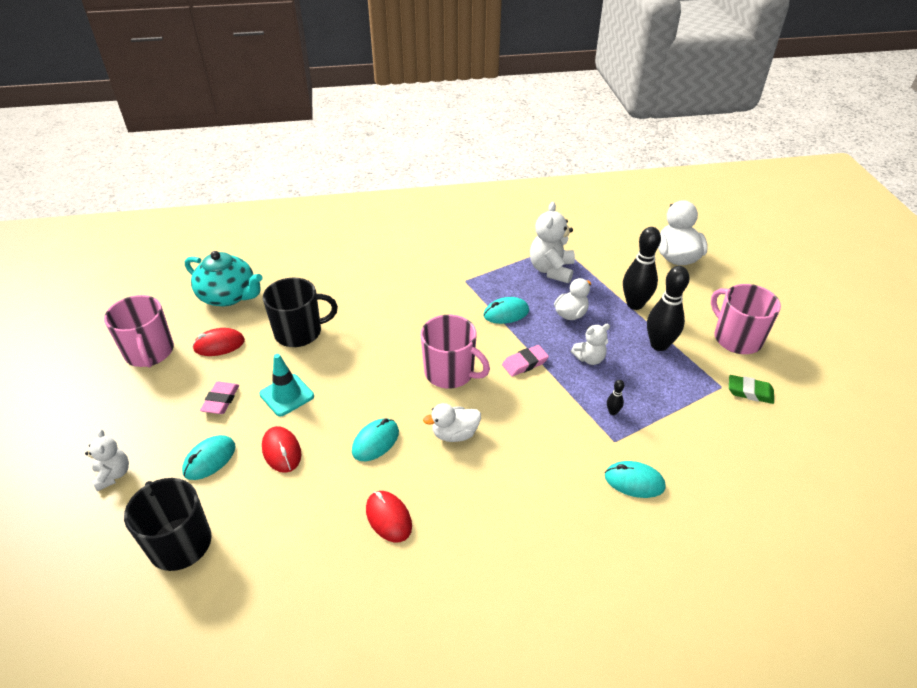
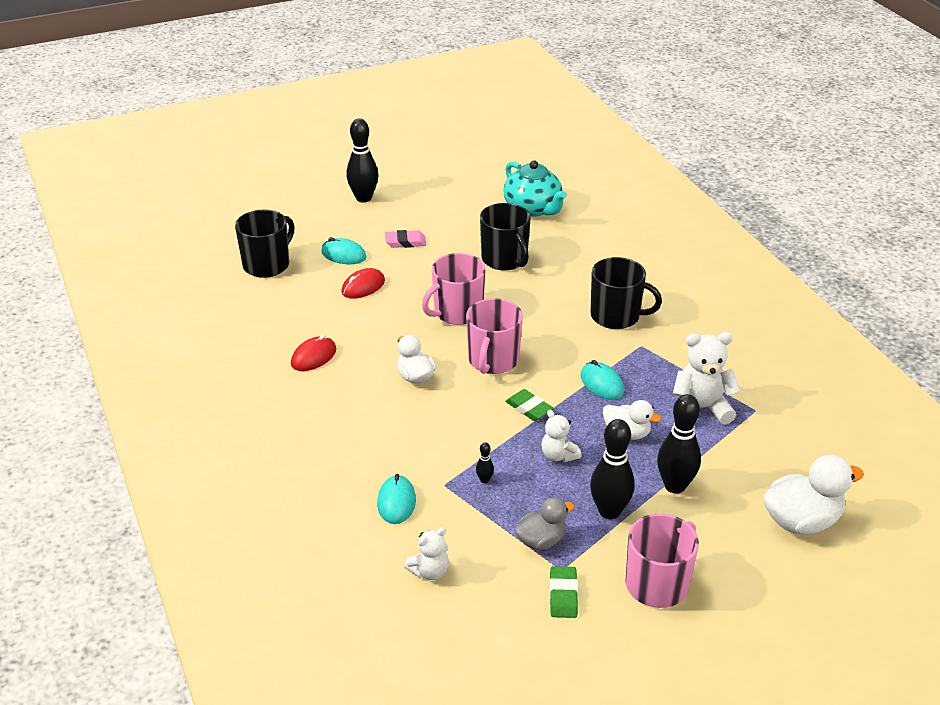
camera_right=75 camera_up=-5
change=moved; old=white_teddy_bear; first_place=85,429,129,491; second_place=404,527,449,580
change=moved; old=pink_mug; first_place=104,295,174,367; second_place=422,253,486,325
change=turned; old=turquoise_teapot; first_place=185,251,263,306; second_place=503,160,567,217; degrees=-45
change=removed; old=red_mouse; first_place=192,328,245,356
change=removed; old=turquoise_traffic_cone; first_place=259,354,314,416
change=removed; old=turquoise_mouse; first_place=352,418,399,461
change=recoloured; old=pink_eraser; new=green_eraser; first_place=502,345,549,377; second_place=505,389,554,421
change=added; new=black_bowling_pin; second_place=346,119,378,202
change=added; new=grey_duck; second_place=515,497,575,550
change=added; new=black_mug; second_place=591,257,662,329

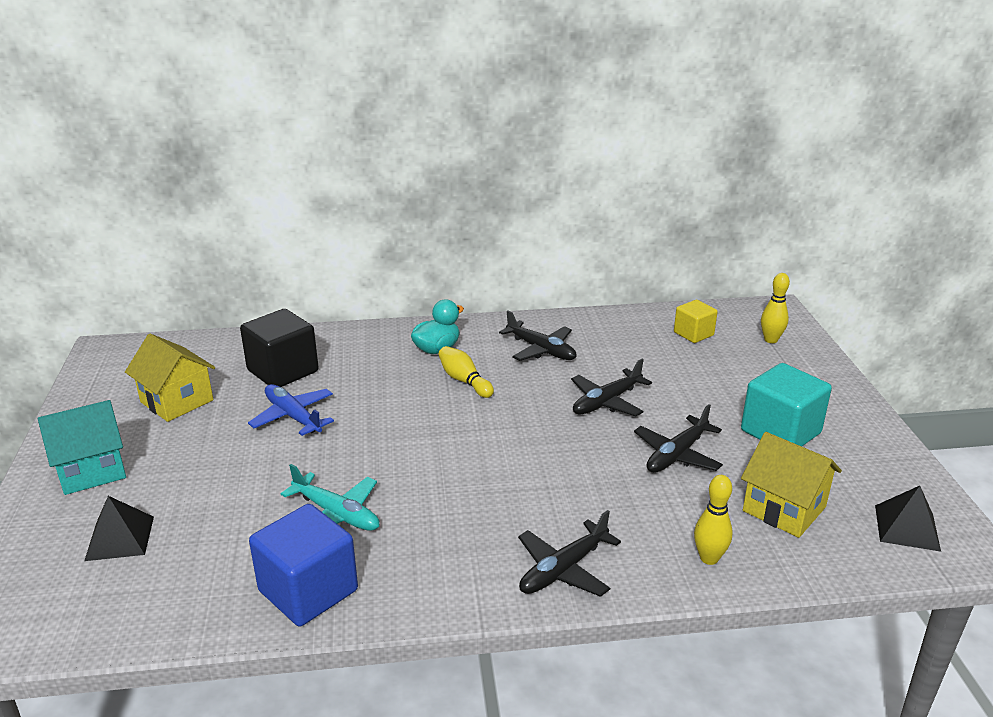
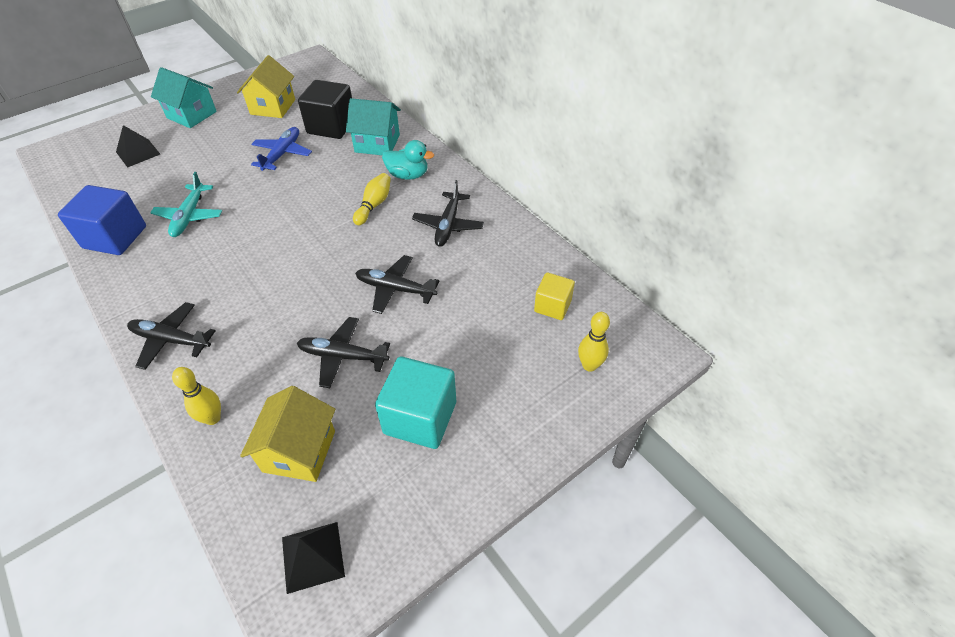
camera_right=60 camera_up=20
change=added; new=turquoise_house; second_place=346,98,401,155

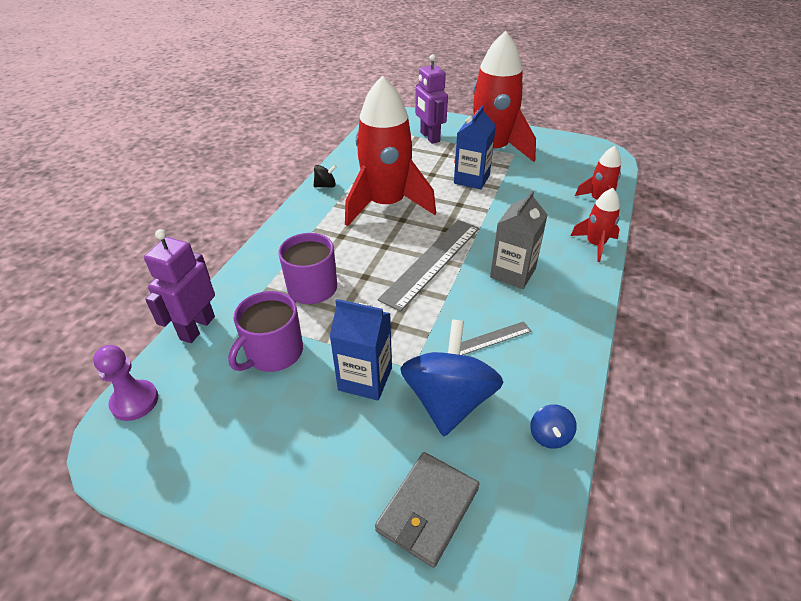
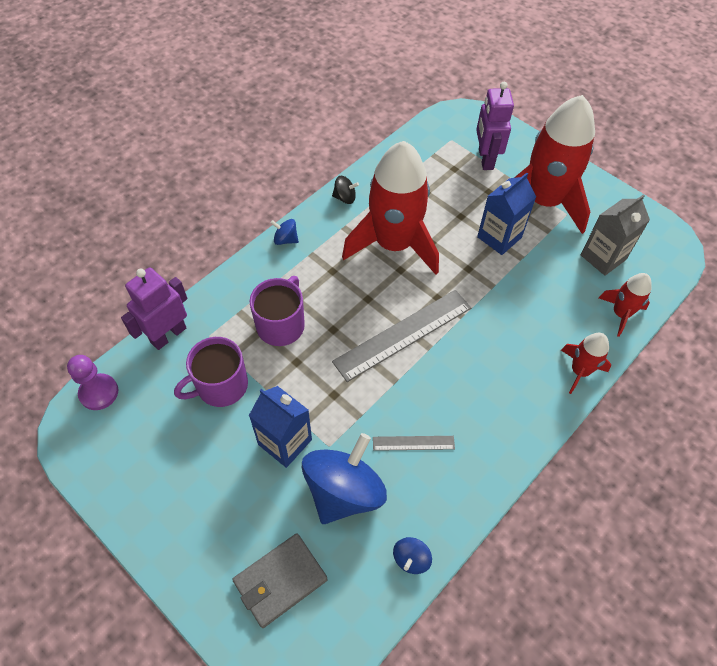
camera_right=20 camera_up=15
change=moved; old=grey_carton; first_place=490,190,548,289; second_place=581,195,650,276
change=added; new=blue_spinning_top; second_place=270,219,299,245

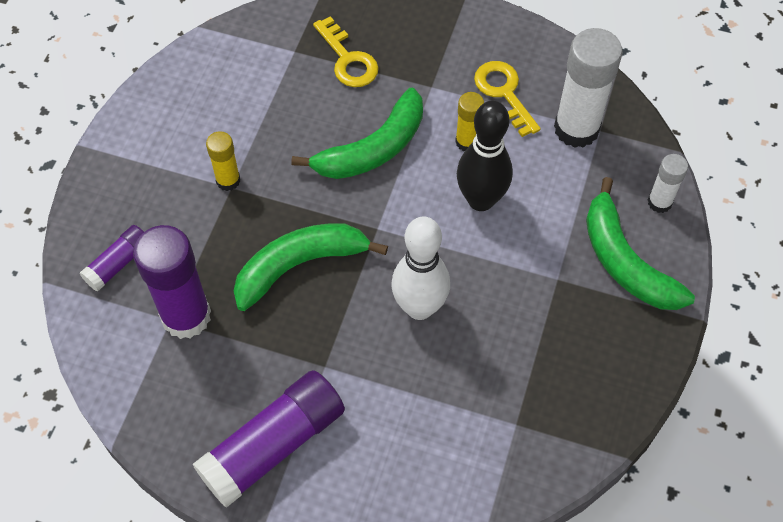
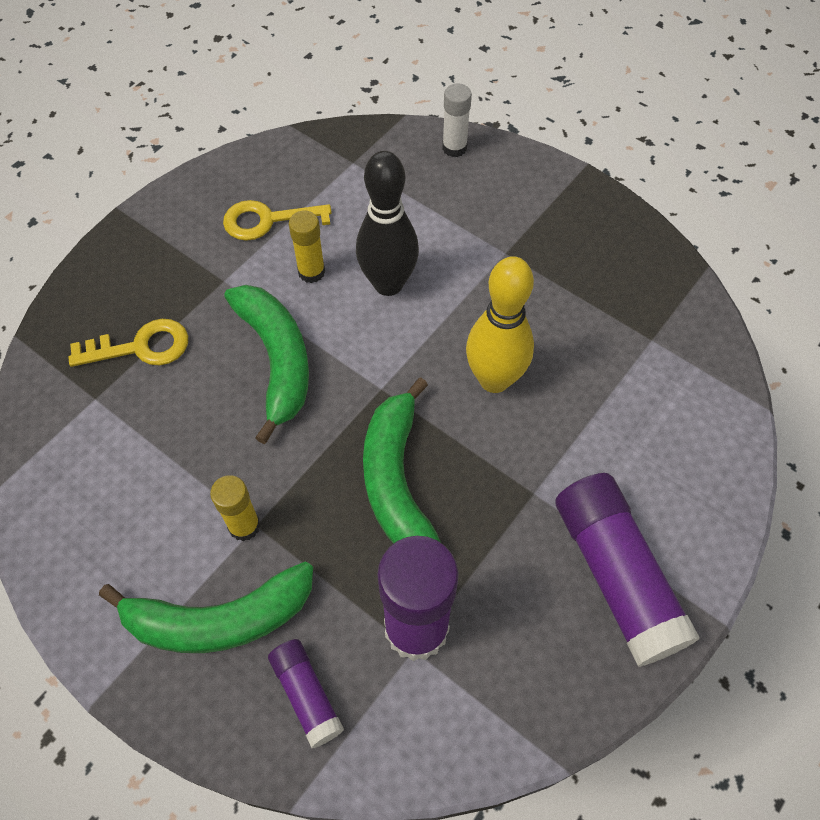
camera_right=-70 camera_up=0
change=recoloured; old=white_bowling_pin; new=yellow_bowling_pin; first_place=391,217,450,320; second_place=466,256,534,393
change=removed; old=white_glue_stick; first_place=554,28,623,148
change=moved; old=green_banana; first_place=586,177,695,310; second_place=99,561,313,653

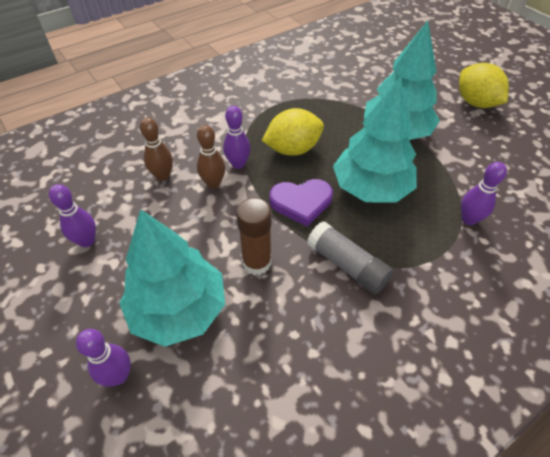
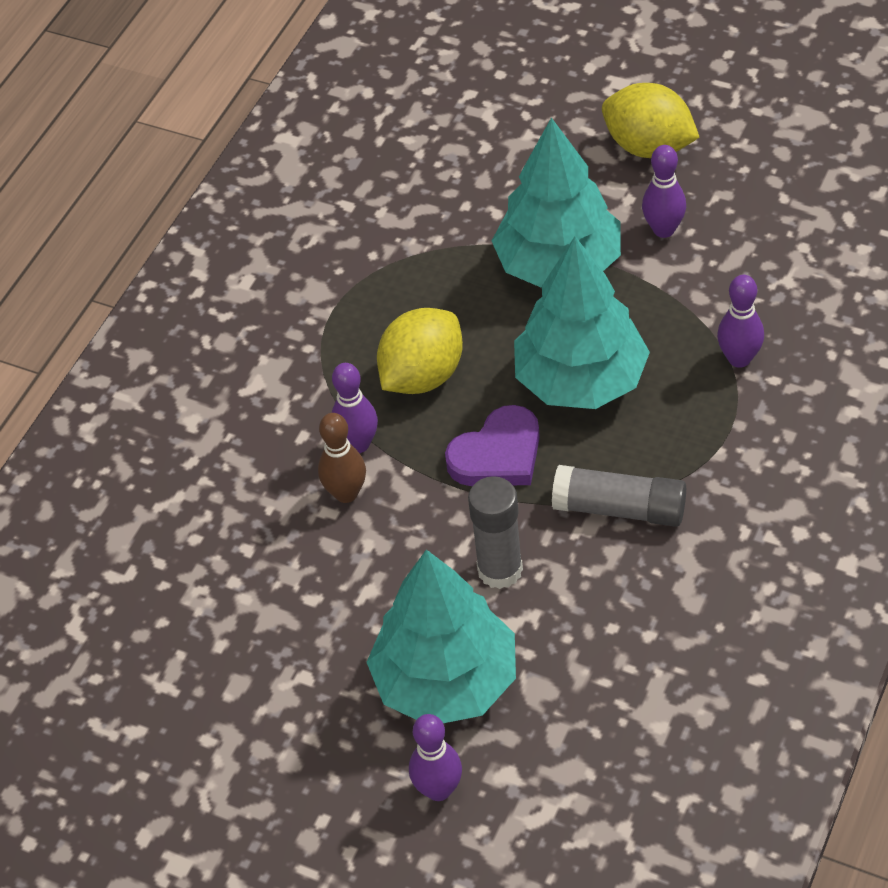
camera_right=-25 camera_up=0
change=moved; old=purple_bowling_pin; first_place=49,184,96,247; second_place=642,145,686,238
change=removed; old=brown_bowling_pin; first_place=140,117,173,181
change=recoloured; old=brown_glue_stick; new=grey_glue_stick; first_place=236,198,272,275; second_place=468,476,523,589

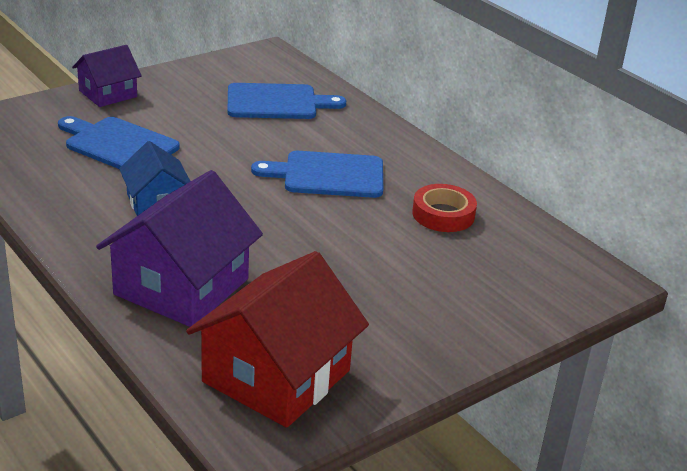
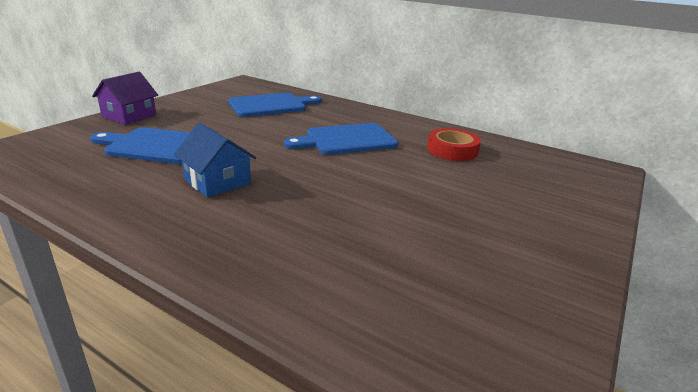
camera_right=-20 camera_up=-5
change=removed; old=purple_house; first_place=96,170,263,327
change=removed; old=red_house; first_place=186,251,369,428

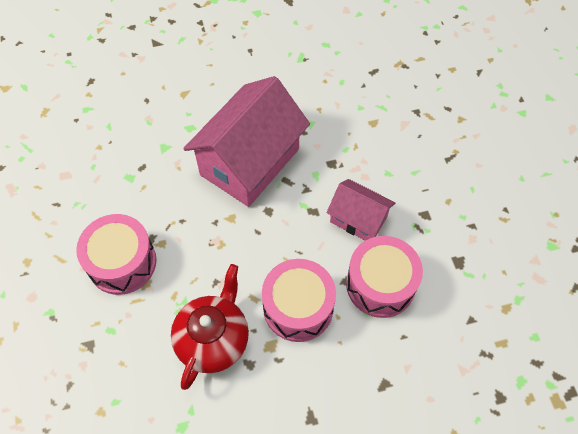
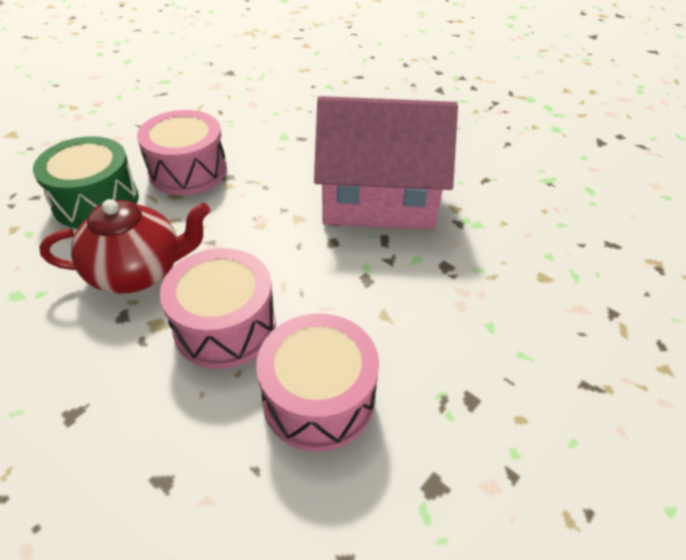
camera_right=55 camera_up=-15
change=removed; old=pink_house; first_place=327,179,395,240
change=added; new=green_drum; second_place=33,136,139,229

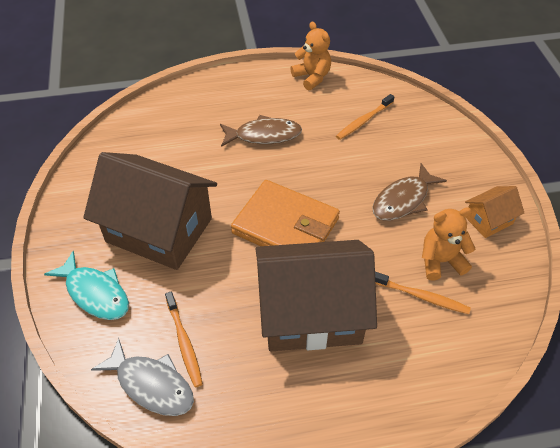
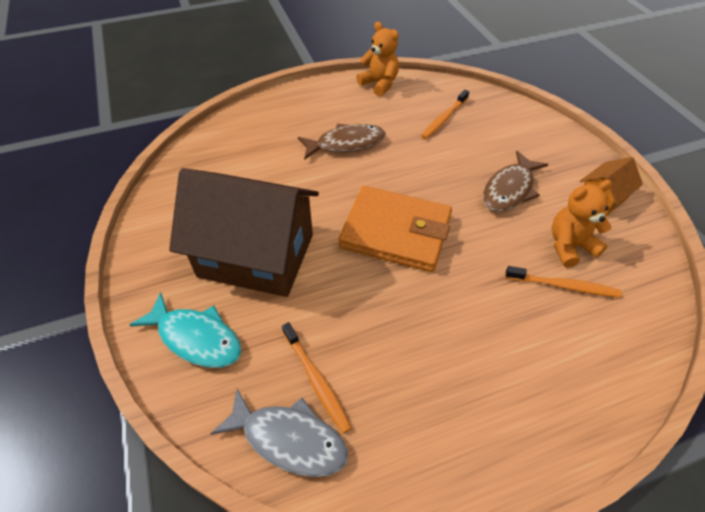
camera_right=-10 camera_up=0
change=removed; old=brown_house; first_place=256,240,377,351

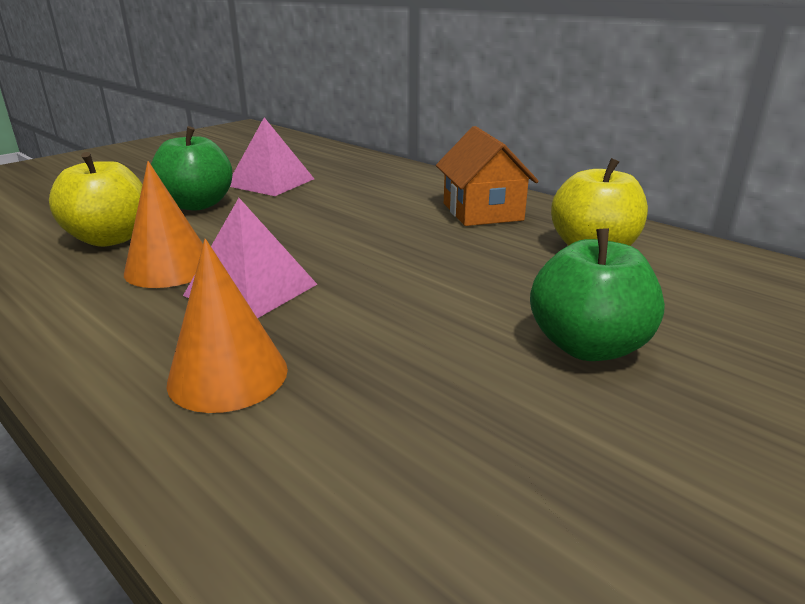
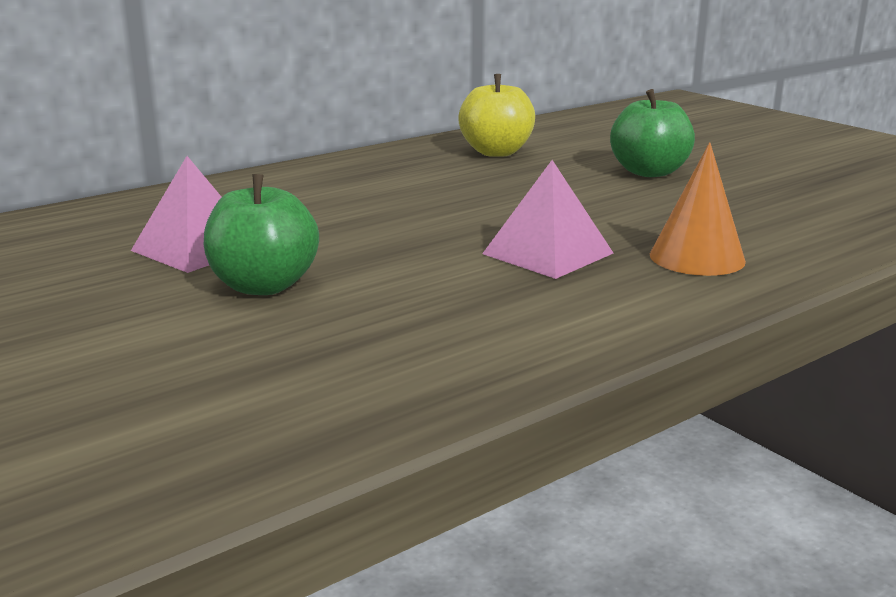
camera_right=-80 camera_up=-5
change=removed; old=yellow_apple; first_place=49,152,143,247
change=removed; old=orange_cone; first_place=124,161,203,288
change=removed; old=orange_house; first_place=436,126,539,226

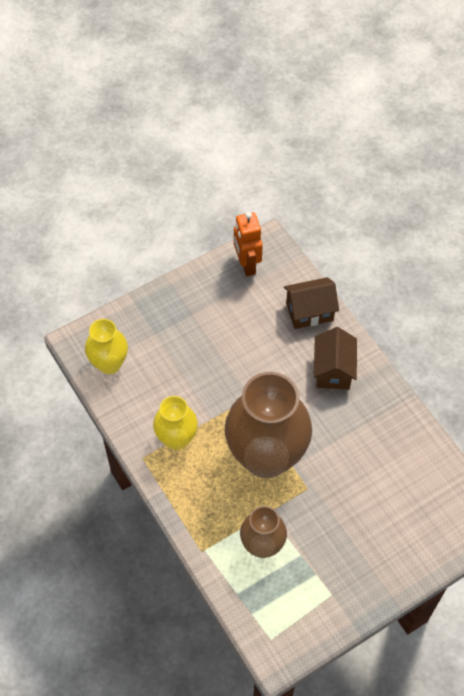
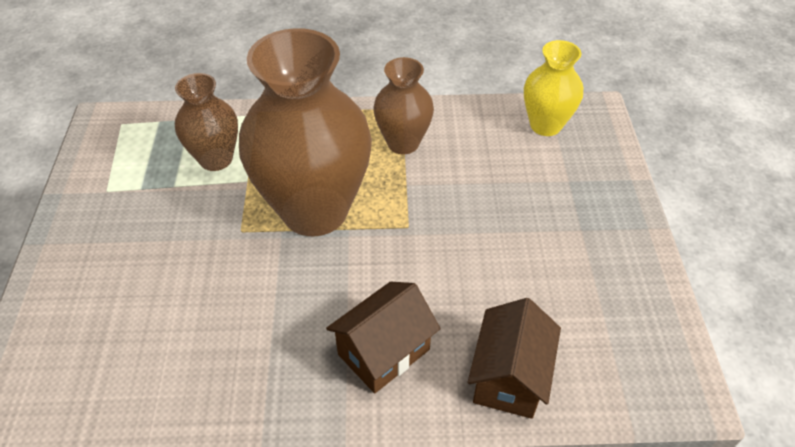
camera_right=120 camera_up=-10
change=recoloured; old=yellow_vase; new=brown_vase; first_place=153,396,198,450; second_place=373,57,434,154
change=removed; old=orange_robot; first_place=234,212,263,276
change=turned; old=brown_house; first_place=314,327,357,390; second_place=326,282,441,394; degrees=-75

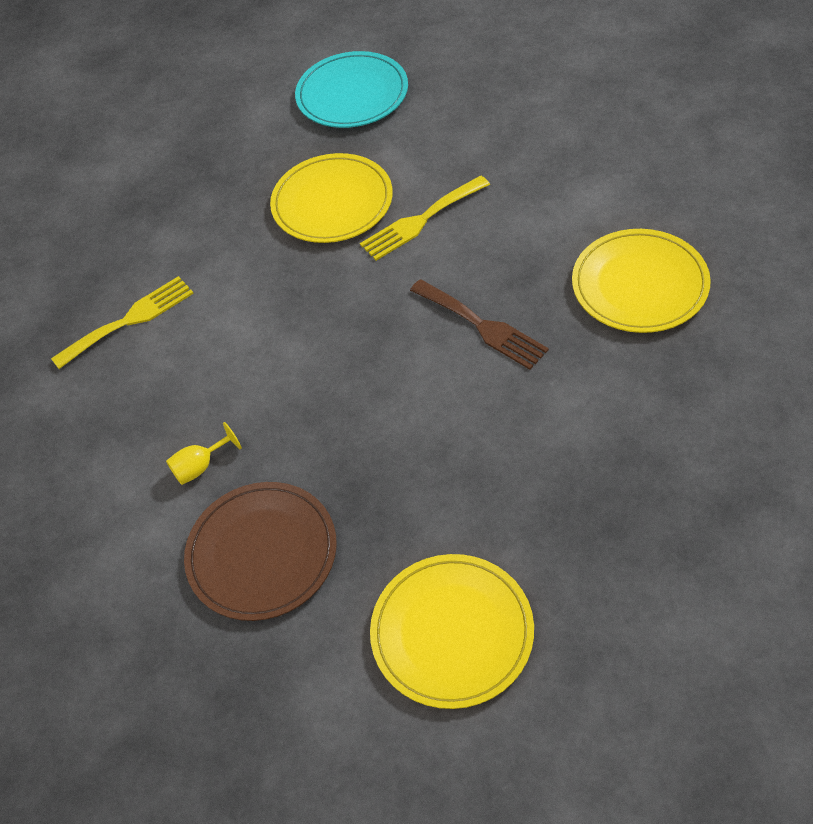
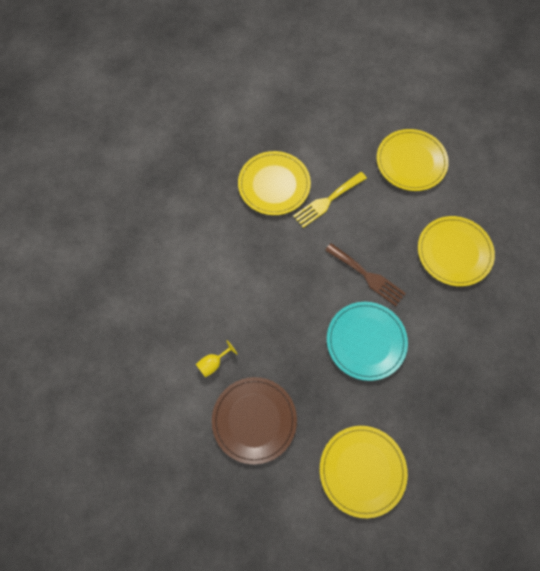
camera_right=-10 camera_up=15
change=removed; old=yellow_fork; first_place=51,276,194,369
change=moved; old=turquoise_plate; first_place=295,51,408,128; second_place=327,302,408,381
change=added; new=yellow_plate; second_place=377,129,449,191

